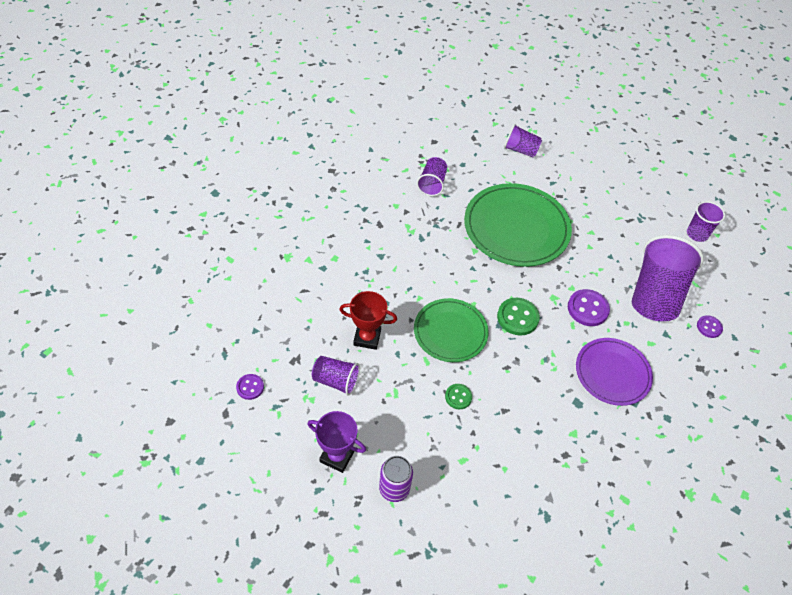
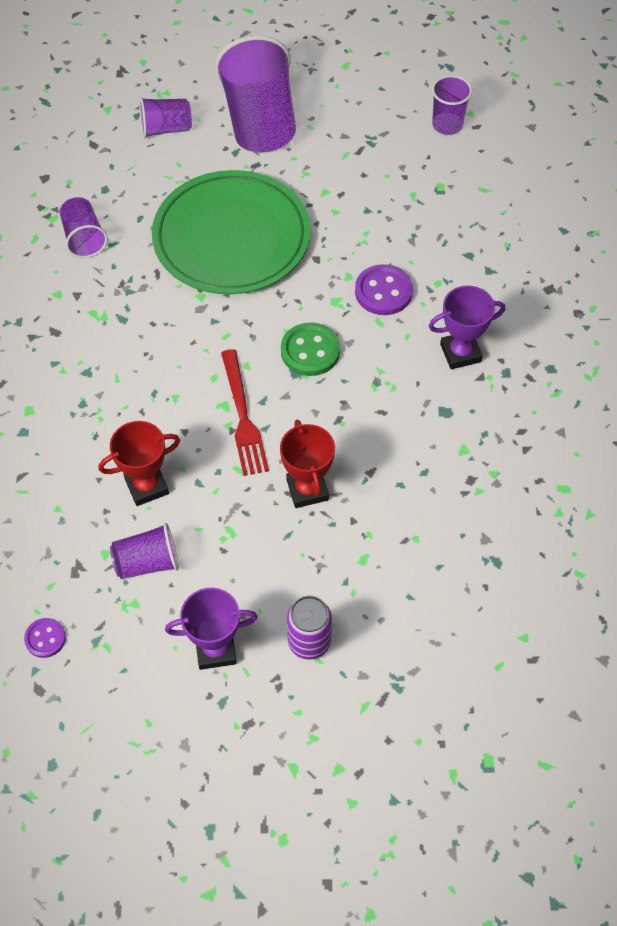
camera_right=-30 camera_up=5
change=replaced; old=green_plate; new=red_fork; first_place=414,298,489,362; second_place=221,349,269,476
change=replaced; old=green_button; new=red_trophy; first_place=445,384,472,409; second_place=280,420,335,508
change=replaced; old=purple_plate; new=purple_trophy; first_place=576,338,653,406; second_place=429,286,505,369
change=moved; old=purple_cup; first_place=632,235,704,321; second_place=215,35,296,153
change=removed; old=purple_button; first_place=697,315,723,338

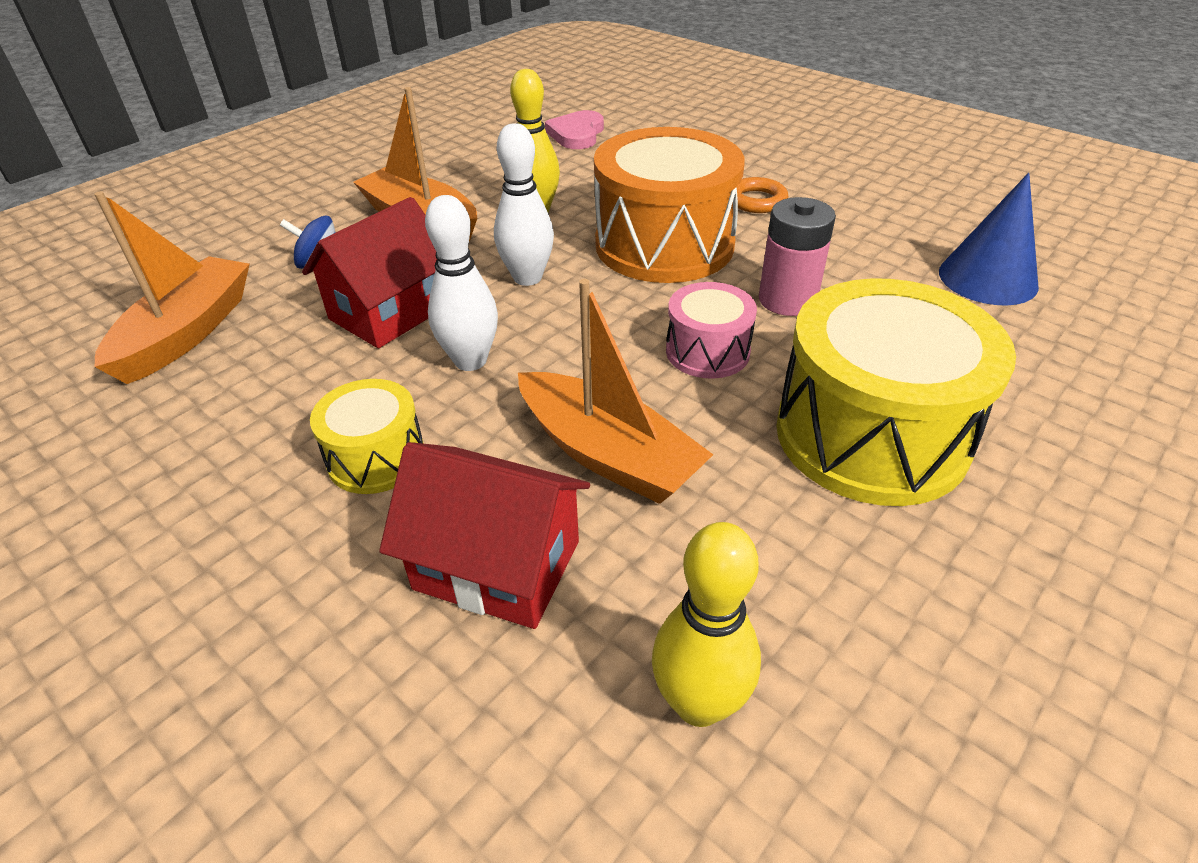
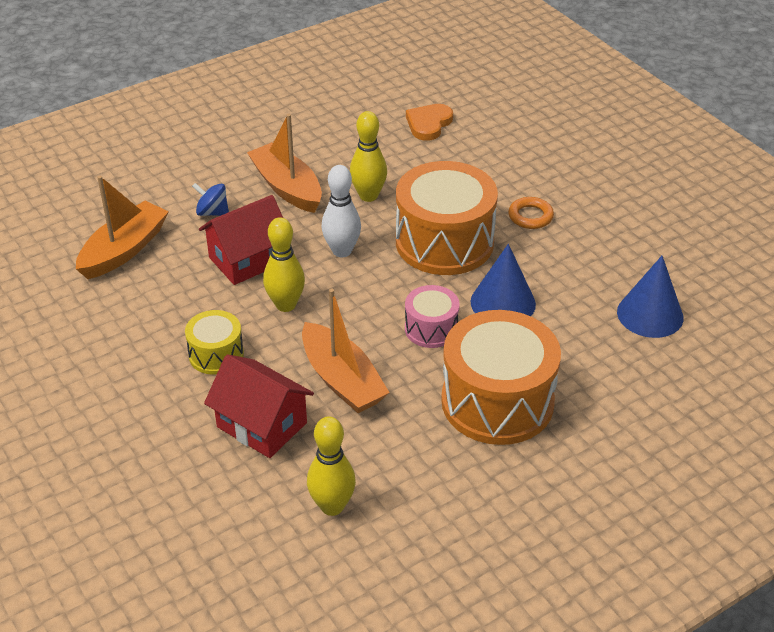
camera_right=15 camera_up=0
change=recoloured; old=white_bowling_pin; new=yellow_bowling_pin; first_place=425,195,498,371; second_place=263,217,305,312
change=recoloured; old=pink_heart; new=orange_heart; first_place=545,110,604,149; second_place=406,104,453,141
change=replaced; old=pink_battery; new=blue_cone; first_place=759,197,836,316; second_place=470,244,536,316
change=recoloured; old=yellow_drum; new=orange_drum; first_place=776,278,1016,506; second_place=441,310,561,445

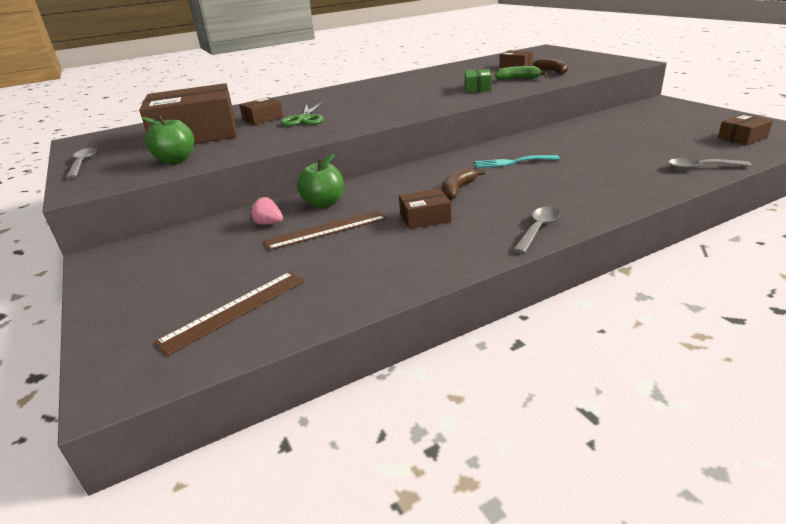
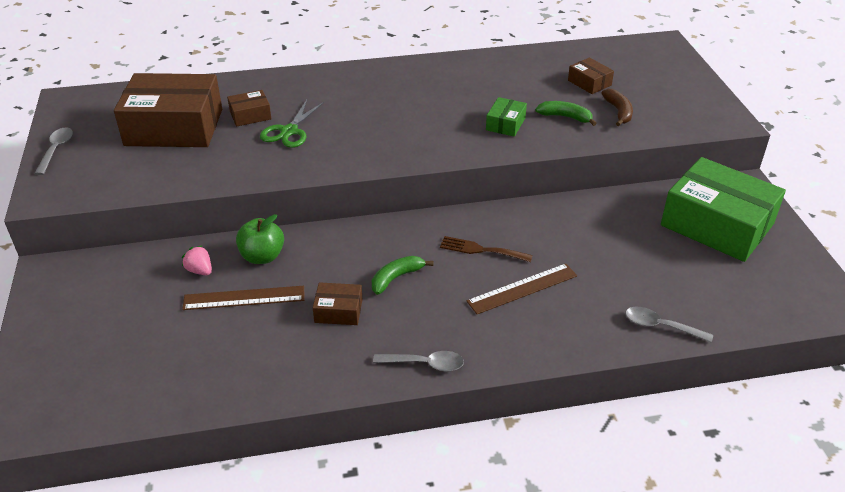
camera_right=15 camera_up=10
change=removed; old=green_apple; first_place=141,116,194,164
change=moved; old=brown_ruler; first_place=155,272,305,356; second_place=467,264,577,314
change=recoloured; old=brown_banana; new=green_banana; first_place=442,168,485,200; second_place=372,256,433,295
change=recoloured; old=turquoise_fork; new=brown_fork; first_place=475,155,560,168; second_place=440,236,533,262
change=turned; old=grey_spoon; first_place=513,206,560,253; second_place=373,351,464,371; degrees=45
change=removed; old=brown_box; first_place=718,114,773,145
change=added; new=green_box; second_place=661,157,786,262

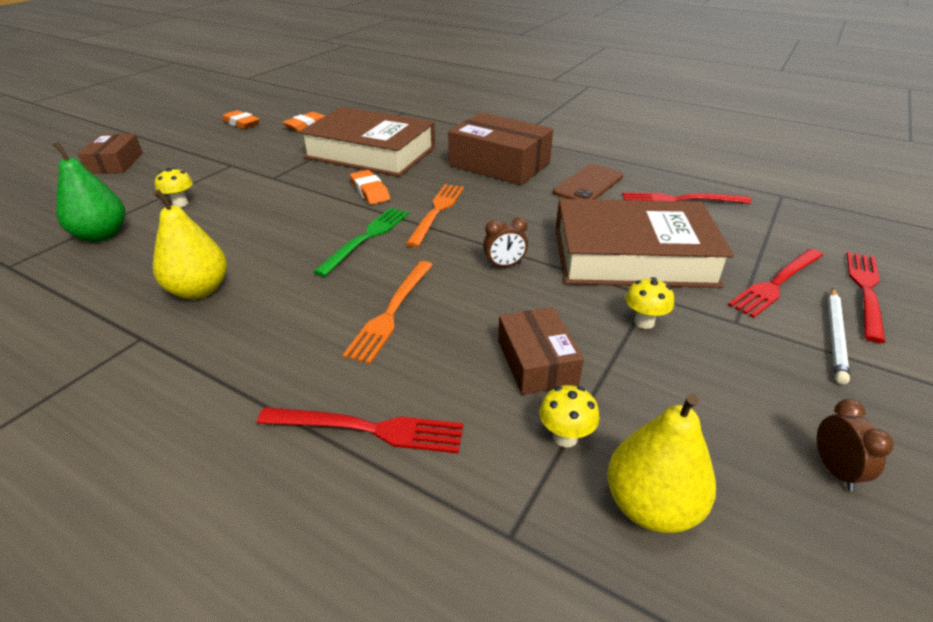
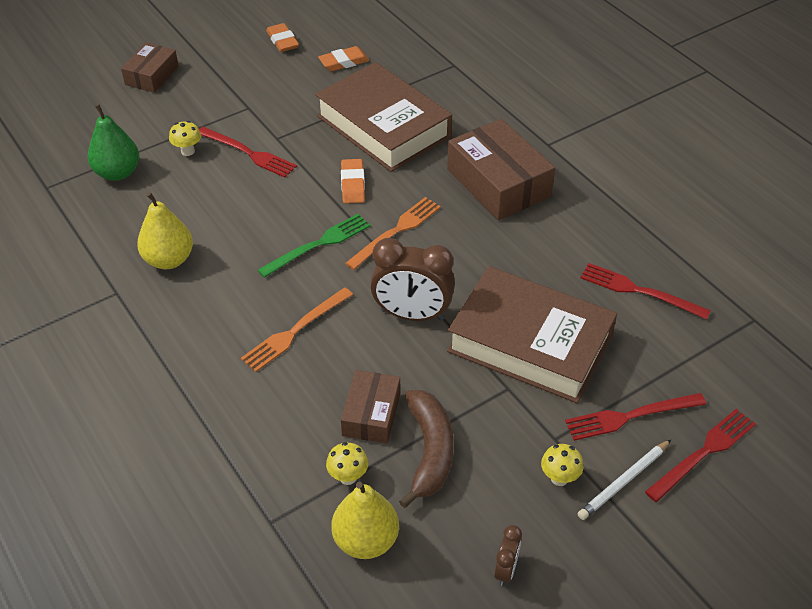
camera_right=25 camera_up=10
change=moved; old=red_fork; first_place=257,407,464,454; second_place=199,127,297,178
change=resized; old=brown_clock; first_place=483,217,528,268; second_place=370,238,455,321; factor=2.07
change=removed; old=brown_phone; first_place=553,164,623,199
change=moved; old=yellow_mushroom; first_place=625,277,674,329; second_place=541,444,584,486
change=added; new=brown_banana; second_place=399,390,454,508

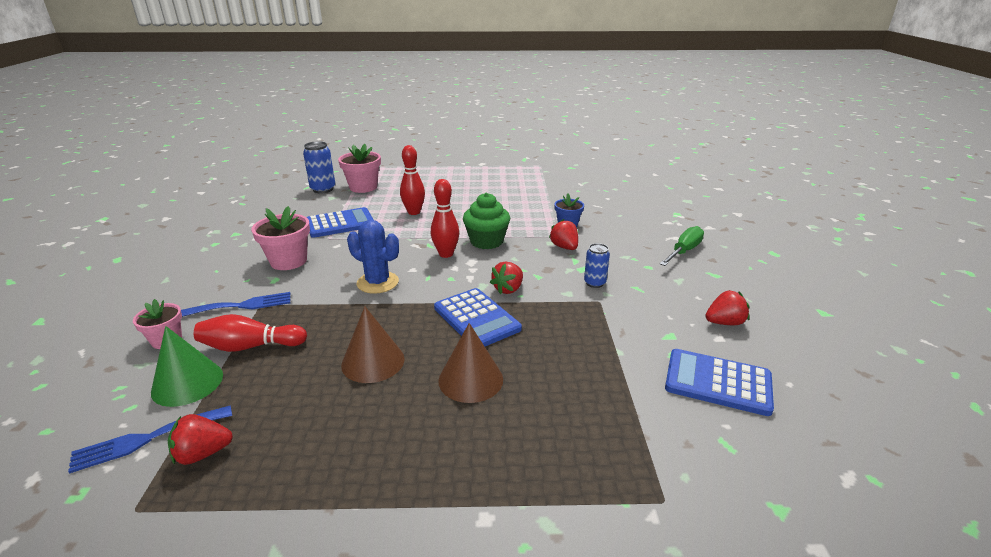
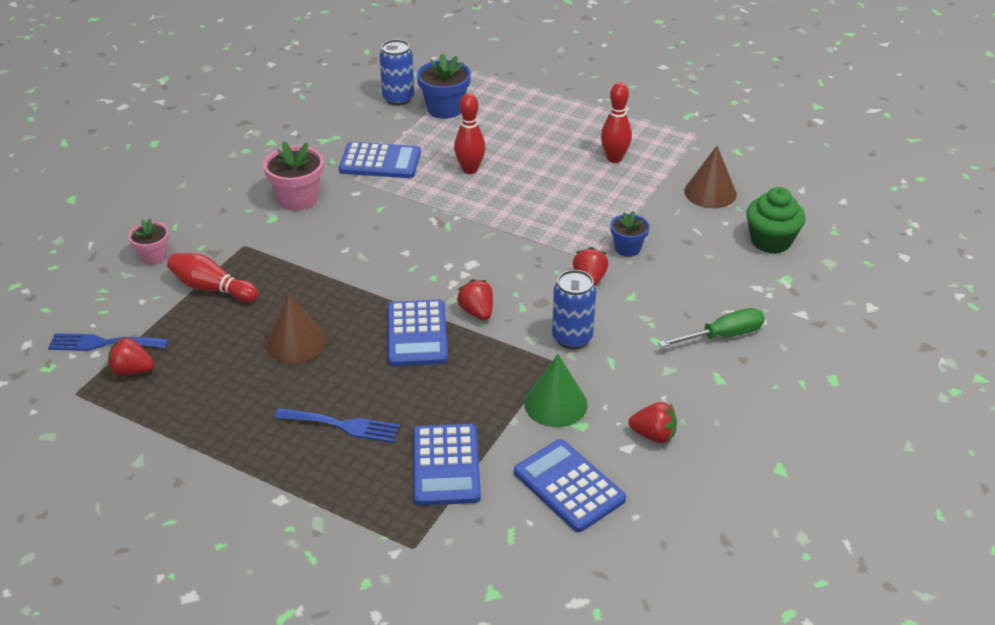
camera_right=30 camera_up=10
change=moved; old=green_cone; first_place=151,326,223,407; second_place=524,354,588,427
change=moved; old=blue_fork; first_place=181,292,290,317; second_place=274,408,400,443
change=recoloured; old=pink_flower_pot; new=blue_flower_pot; first_place=338,144,381,193; second_place=417,53,471,119
change=removed; old=blue_cactus; first_place=347,220,399,294
change=moved; old=red_bowling_pin; first_place=431,179,459,258; second_place=601,83,632,163
change=moved; old=brown_cone; first_place=438,323,503,403; second_place=684,146,737,208
change=moved; old=green_cupcake; first_place=463,193,510,249; second_place=746,187,805,254
change=turned; old=red_strawberry; first_place=490,261,523,294; second_place=457,279,493,320; degrees=90
change=resized; old=blue_can; first_place=584,243,610,288; second_place=552,270,596,350; factor=1.57
change=added; new=blue_calculator; second_place=413,424,481,506

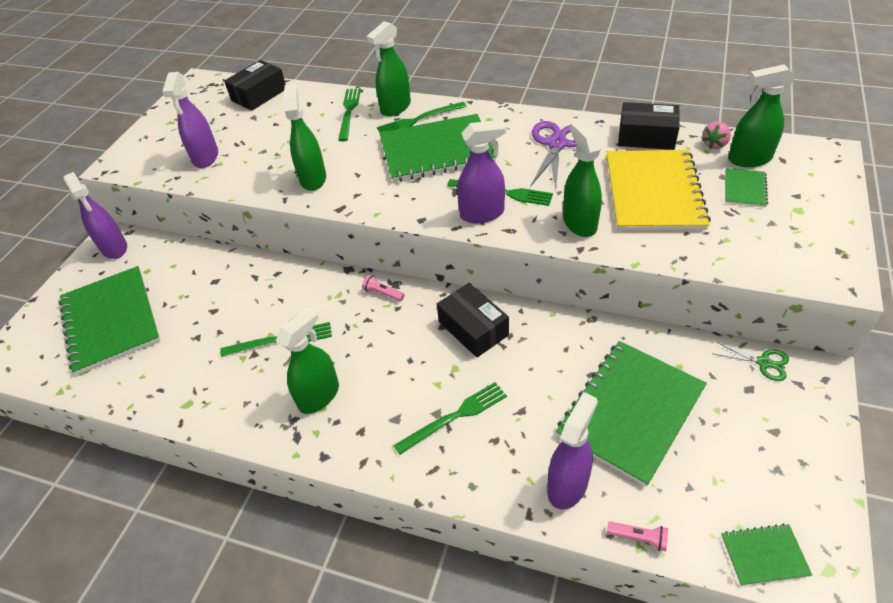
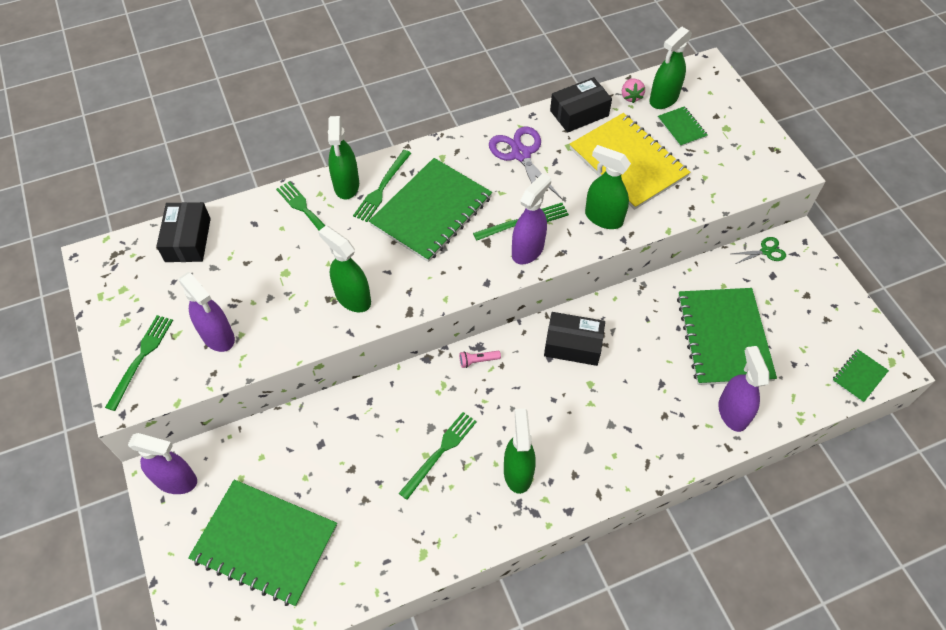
camera_right=-45 camera_up=10
change=moved; old=green_fork; first_place=394,382,507,455; second_place=105,315,173,411
change=removed; old=pink_flashlight; first_place=607,521,668,551

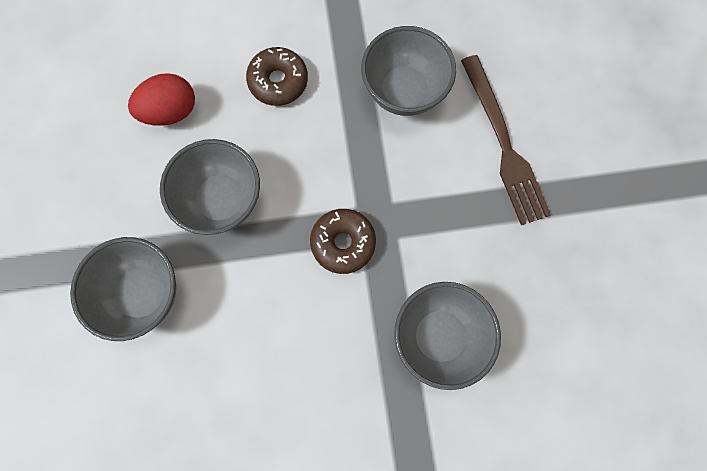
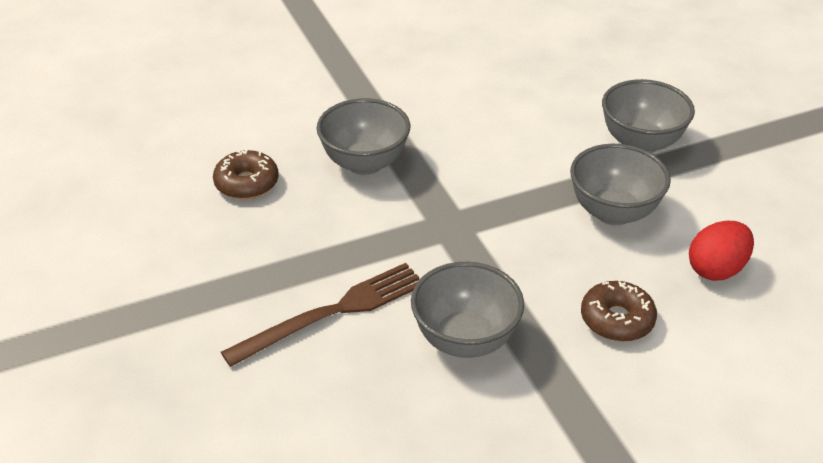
camera_right=165 camera_up=-35
change=moved; old=brown_donut; first_place=310,209,376,274; second_place=213,150,279,199
change=turned; old=brown_fork; first_place=461,55,551,225; second_place=221,263,419,367; degrees=90

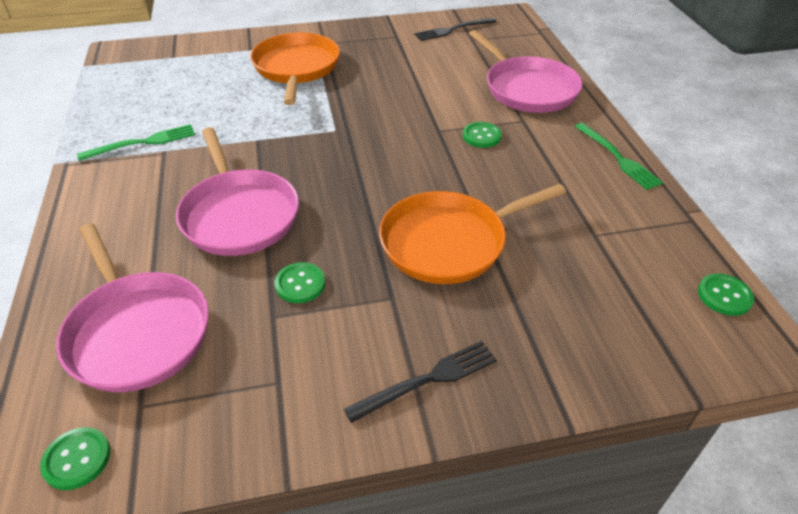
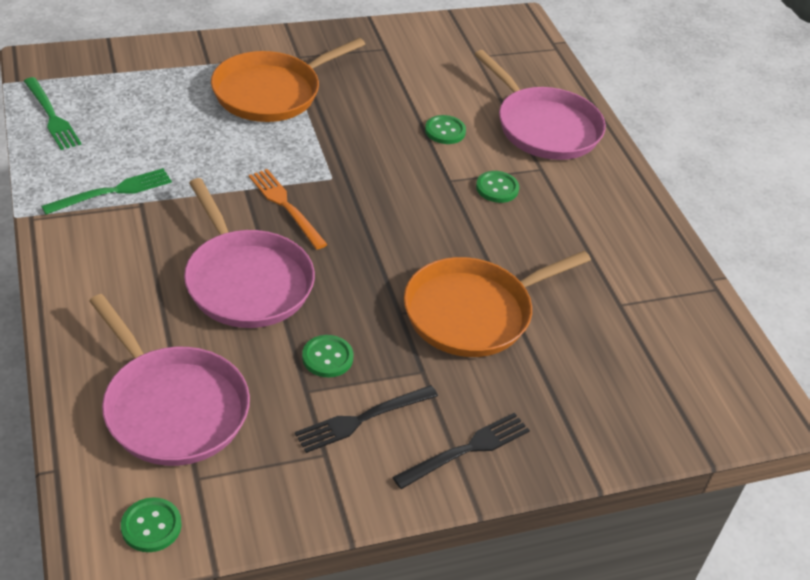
camera_right=-10 camera_up=0
change=turned; old=orange_pan; first_place=250,32,340,105; second_place=211,38,365,122; degrees=-120
change=moved; old=black_fork; first_place=414,18,496,41; second_place=295,385,438,453
change=moved; old=green_fork; first_place=575,123,663,190; second_place=24,77,82,150
change=moved; old=green_button; first_place=698,273,754,316; second_place=425,115,466,144
change=added; new=orange_fork; second_place=249,169,328,250

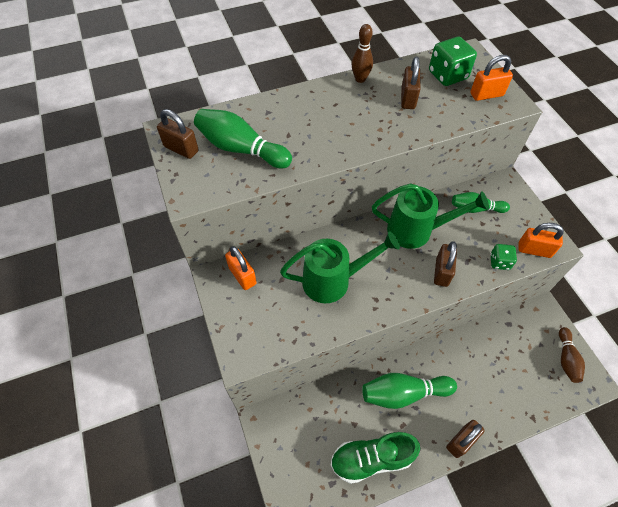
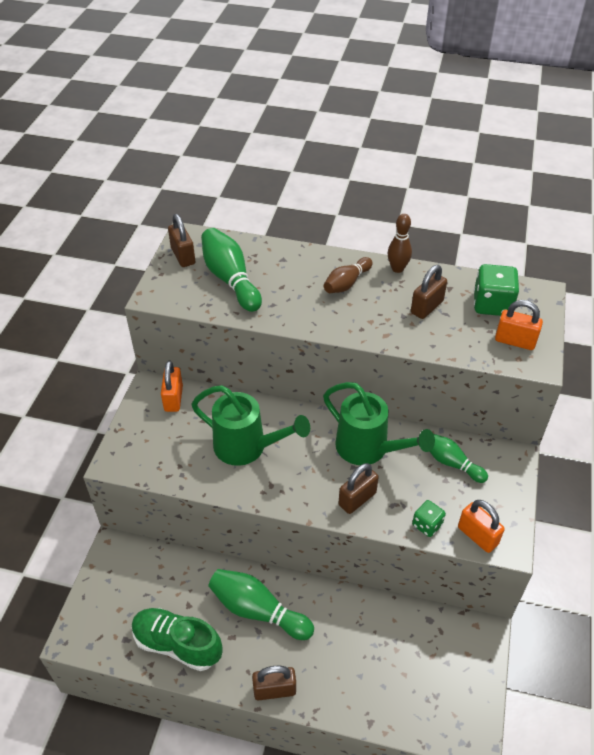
camera_right=35 camera_up=-10
change=moved; old=brown_bowling_pin; first_place=559,327,585,383; second_place=324,257,373,293

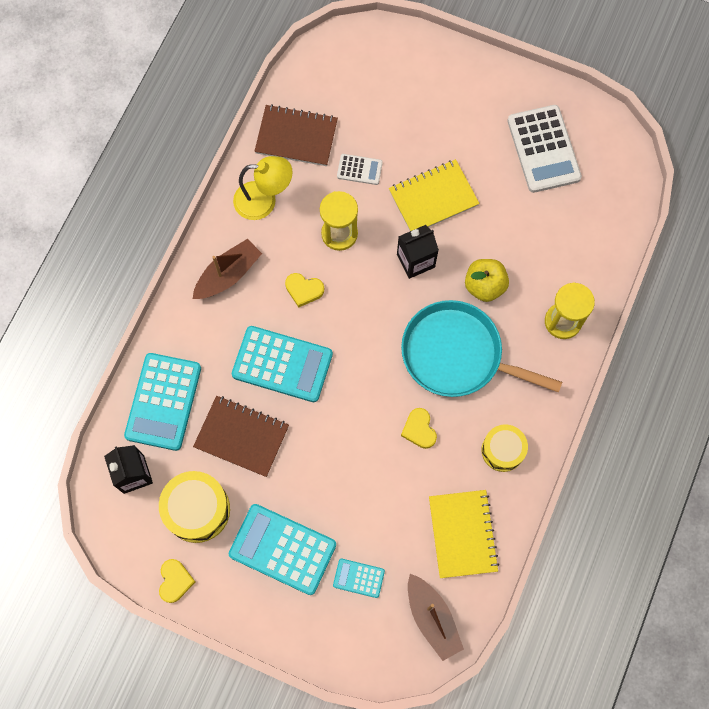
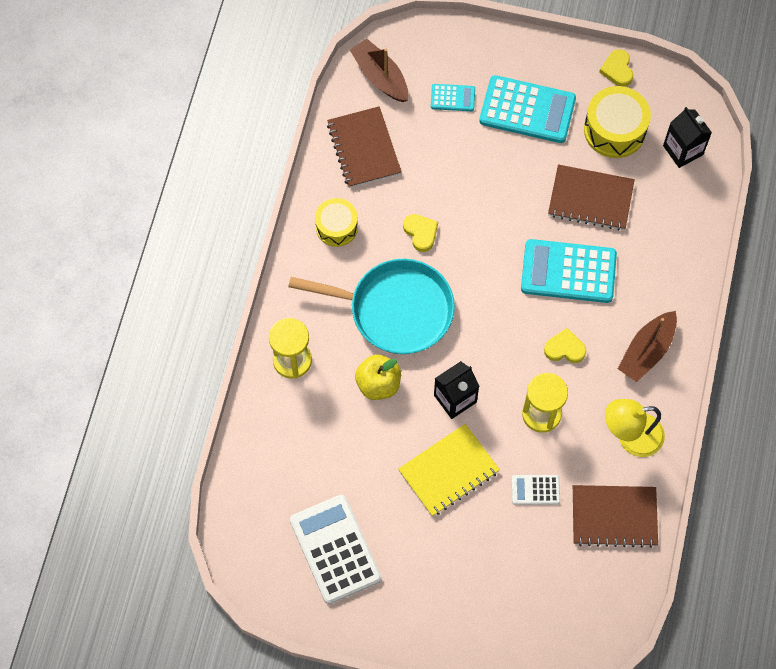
camera_right=170 camera_up=-5
change=removed; old=turquoise_calculator; first_place=124,353,201,451
change=recoloured; old=yellow_notebook; new=brown_notebook; first_place=429,490,499,578; second_place=327,106,402,188

